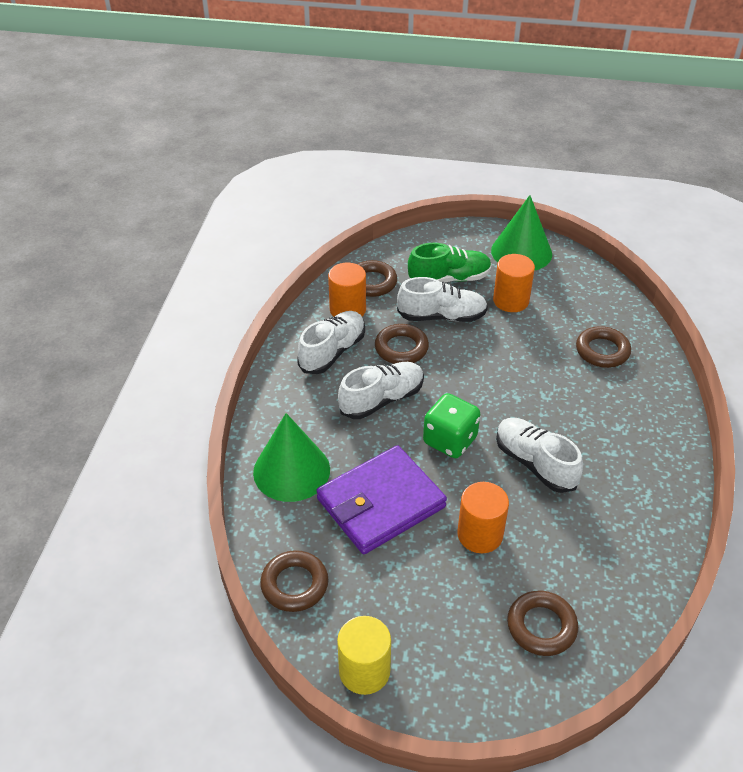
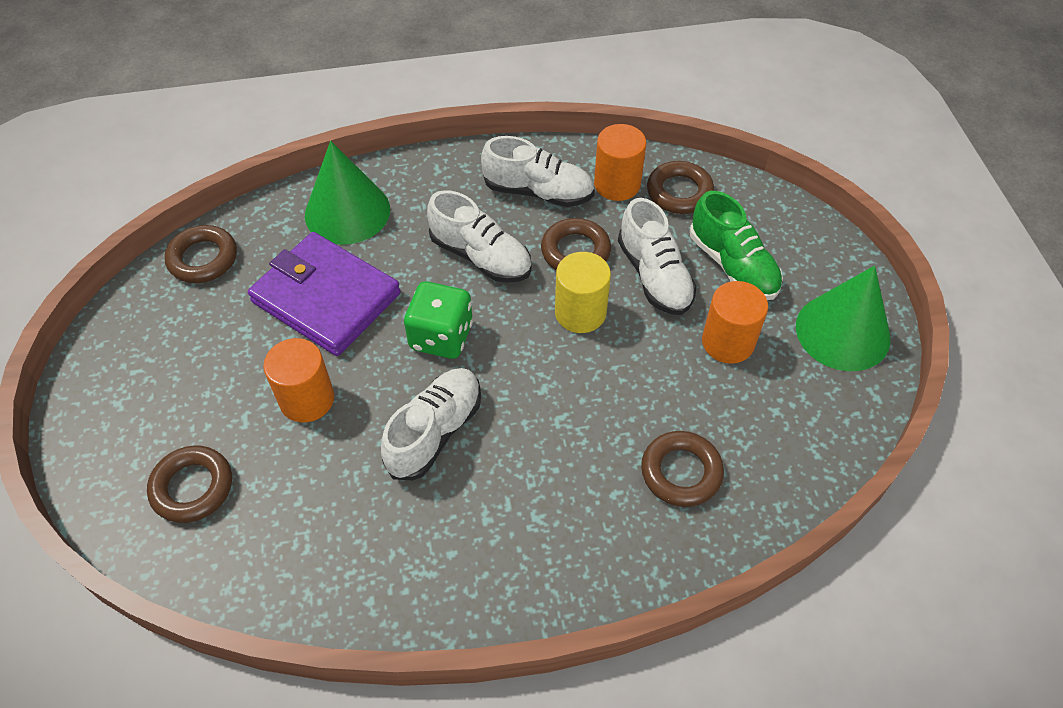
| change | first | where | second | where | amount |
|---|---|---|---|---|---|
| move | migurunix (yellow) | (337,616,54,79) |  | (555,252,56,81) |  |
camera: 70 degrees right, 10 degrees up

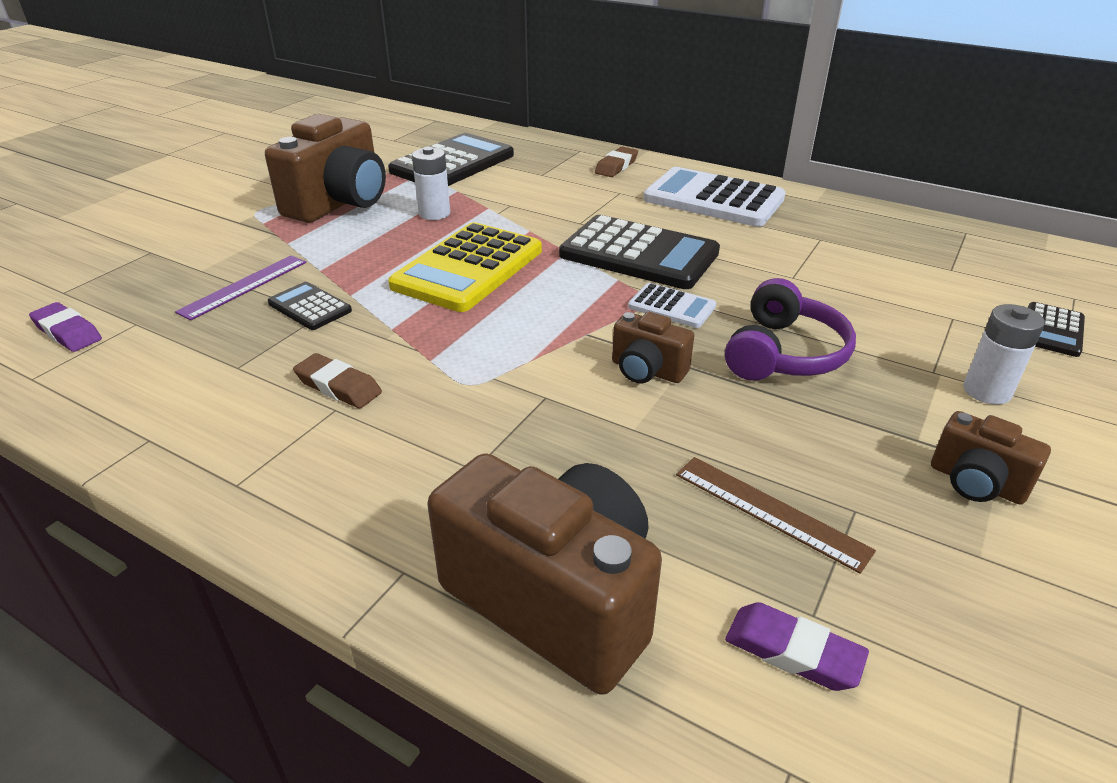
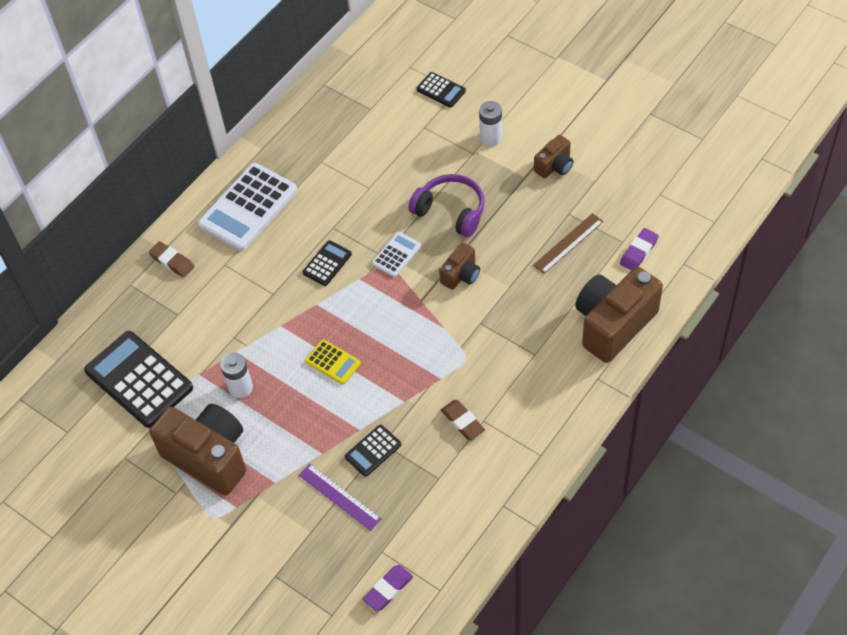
| change | first | where | second | where | amount |
|---|---|---|---|---|---|
| rotate | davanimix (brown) | (293,353,89,55) |  | (441,400,44,40) | 75 degrees counterclockwise |
| resize | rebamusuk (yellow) | (388,222,154,90) |  | (305,339,56,45) | x0.49 |
| resize | rebamusuk (black) | (559,215,161,74) |  | (303,240,49,46) | x0.49 |
camera: 80 degrees left, 20 degrees up

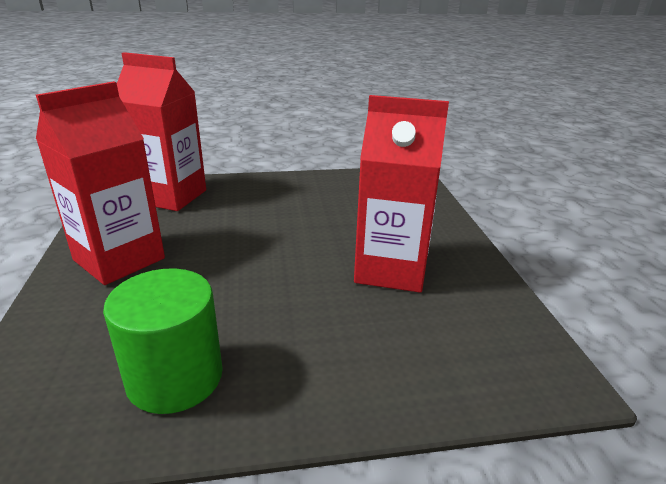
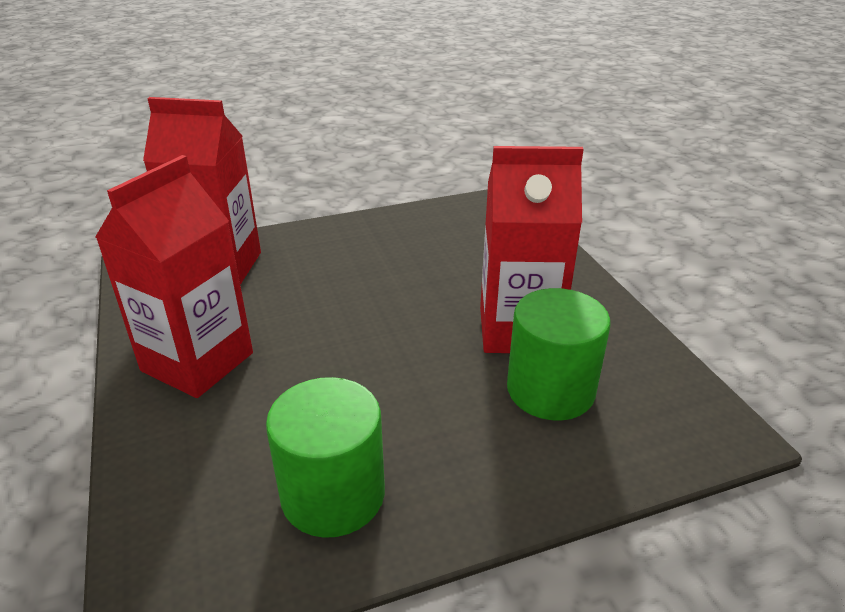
| change | first | where | second | where | amount |
|---|---|---|---|---|---|
| insert |  |  | migurunix (green) | (507,288,104,132) |  |
camera: 10 degrees left, 5 degrees up

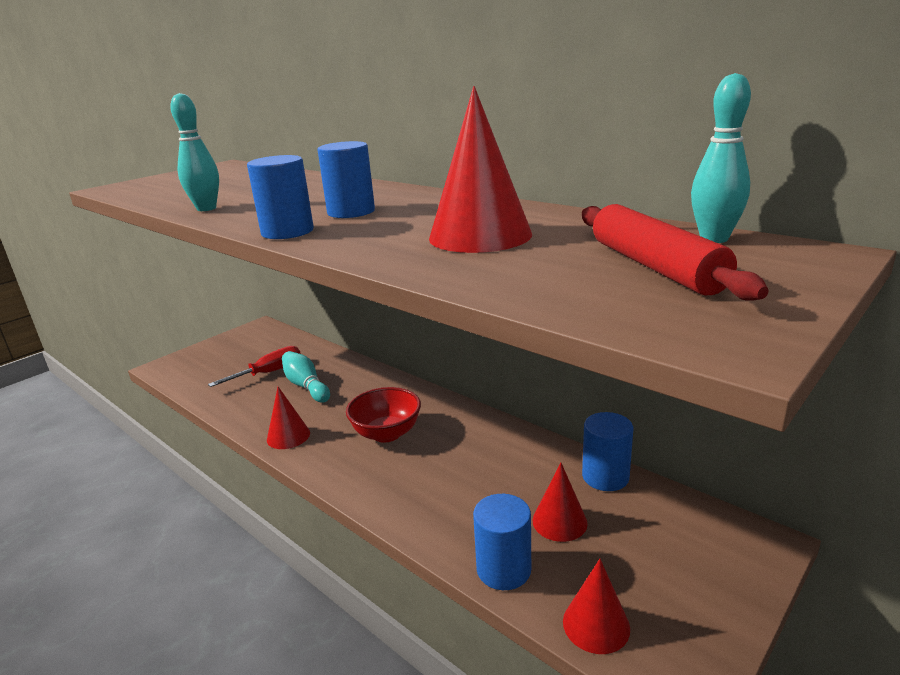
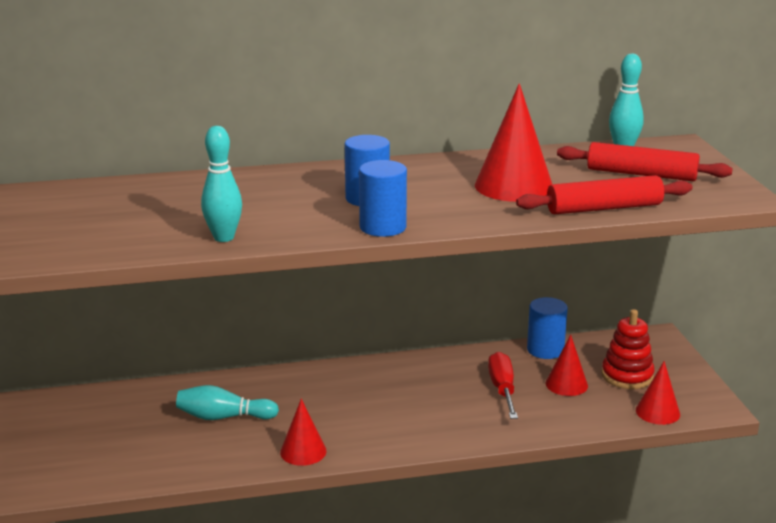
| change | first | where | second | where | amount |
|---|---|---|---|---|---|
| delete | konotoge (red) | (346,387,75,56) |  |  |  |
| delete | migurunix (blue) | (473,494,58,96) |  |  |  |
| insert |  |  | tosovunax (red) | (516,175,177,39) |  |
| insert |  |  | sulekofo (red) | (602,309,53,80) |  |
| move | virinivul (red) | (208,346,93,41) |  | (488,352,30,67) |  |
camera: 55 degrees left, 0 degrees up

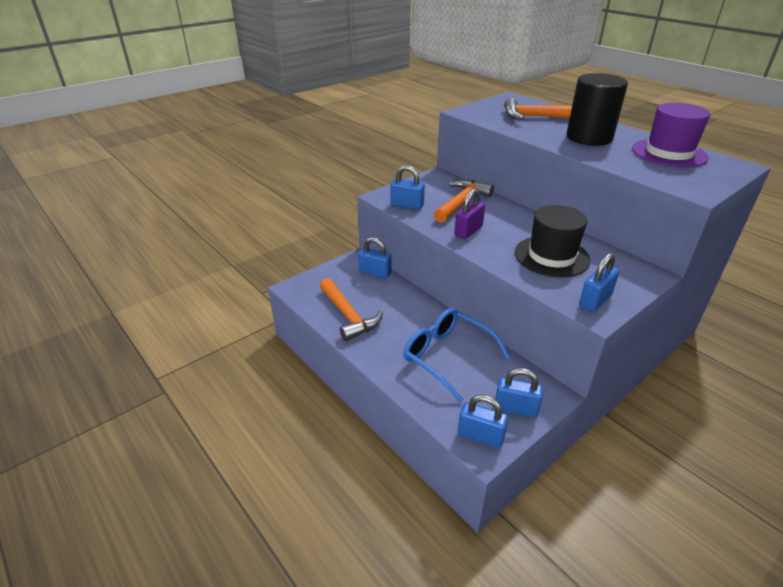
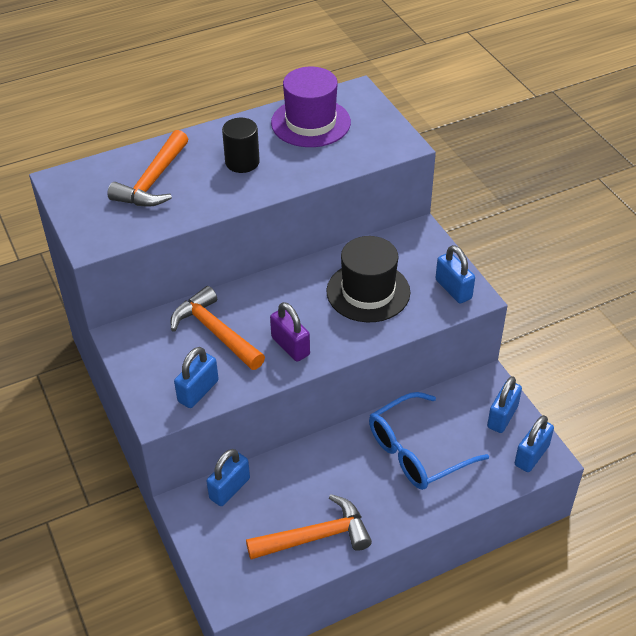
| change | first | where | second | where | amount |
|---|---|---|---|---|---|
| resize | migurunix (black) | (567,73,61,73) |  | (222,118,38,55) | x0.61 |
camera: 75 degrees left, 10 degrees up

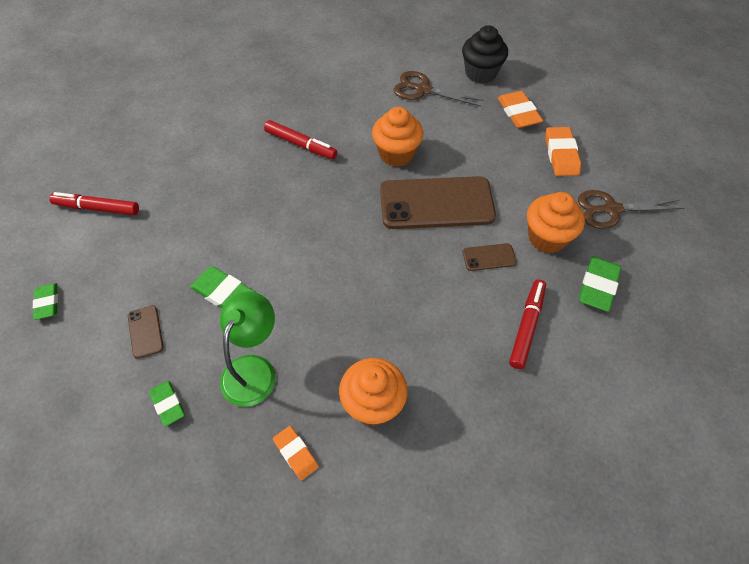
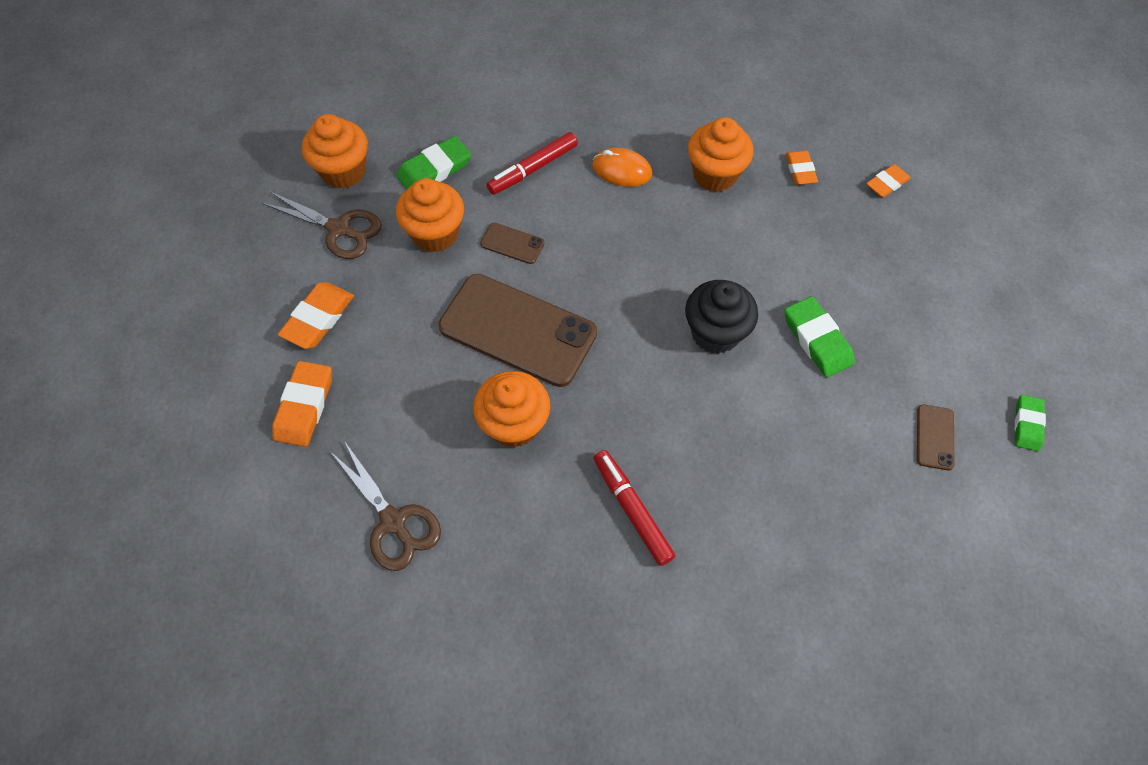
| change | first | where | second | where | amount |
|---|---|---|---|---|---|
| delete | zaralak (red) | (49,192,90,23) |  |  |  |
| delete | davanimix (green) | (149,381,36,46) |  |  |  |
| delete | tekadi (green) | (220,291,56,116) |  |  |  |
| insert |  |  | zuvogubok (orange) | (302,114,66,75) |  |
| insert |  |  | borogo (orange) | (592,148,60,39) |  |
| insert |  |  | davanimix (orange) | (866,164,45,34) |  |
| move | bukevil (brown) | (128,305,36,54) |  | (917,404,37,66) |  |
| move | zuvogubok (black) | (462,25,46,59) |  | (685,280,73,74) |  |
camera: 150 degrees left, 5 degrees up

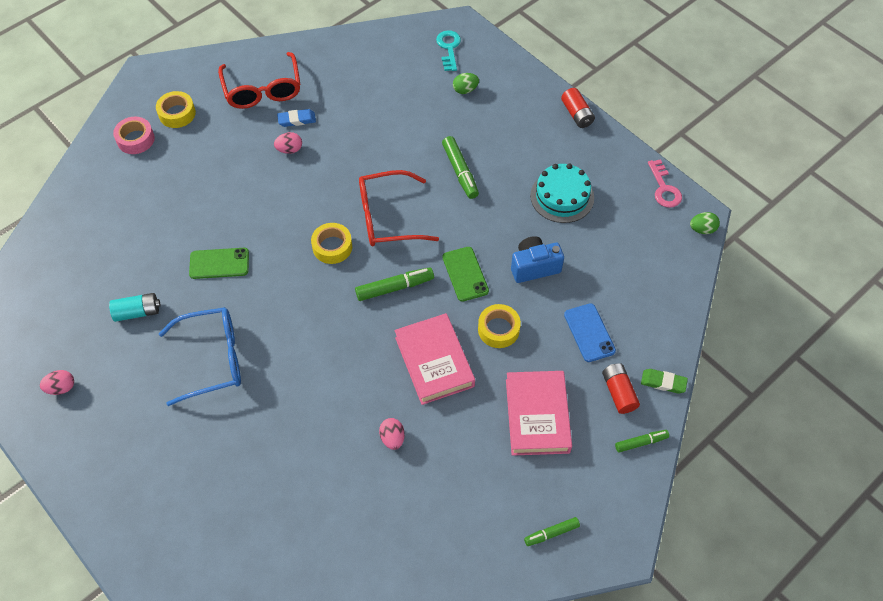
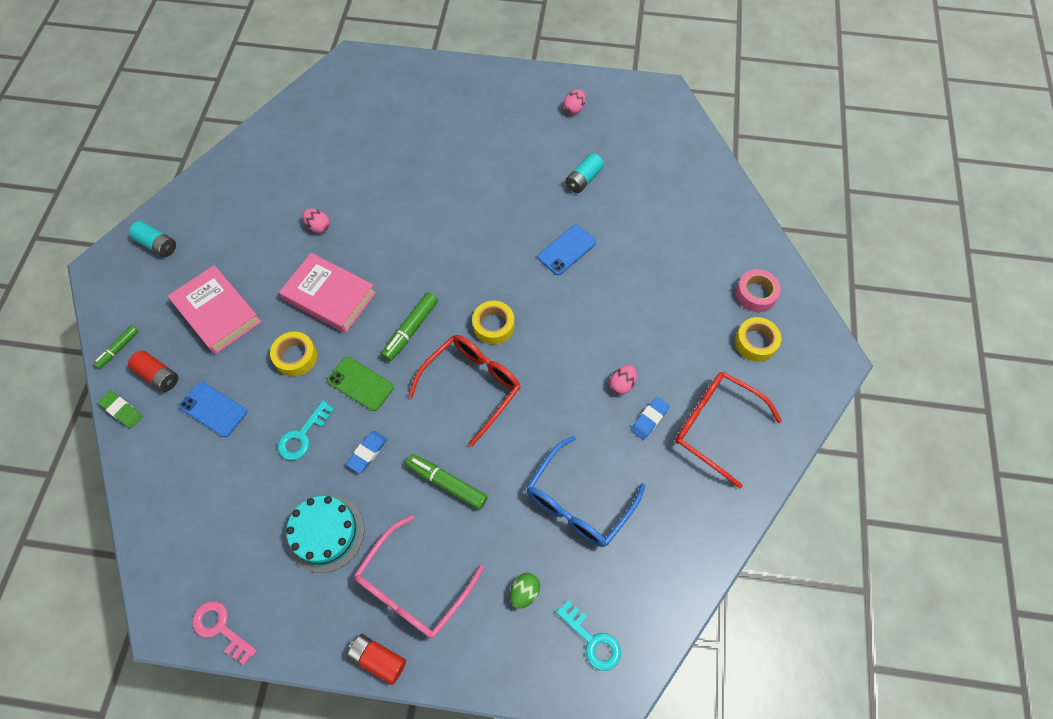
| change | first | where | second | where | amount |
|---|---|---|---|---|---|
| delete | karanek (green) | (690,212,30,22) |  |  |  |
| insert |  |  | davanimix (blue) | (346,431,41,42) |  |
| insert |  |  | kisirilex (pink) | (354,515,130,123) |  |
| move | kisirilex (blue) | (159,307,82,99) |  | (527,436,118,111) |  |
| replace | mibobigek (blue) | (511,236,53,47) | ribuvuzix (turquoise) | (278,400,57,60) |  |
| replace | zaralak (green) | (524,517,56,29) | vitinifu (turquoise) | (129,221,47,36) |  |
| recolor | bukevil (green) | (189,248,60,31) | bukevil (blue) | (538,225,58,50) |  |
| rotate | davanimix (green) | (641,369,47,25) |  | (98,391,45,38) | 60 degrees clockwise |
camera: 140 degrees right, 5 degrees up

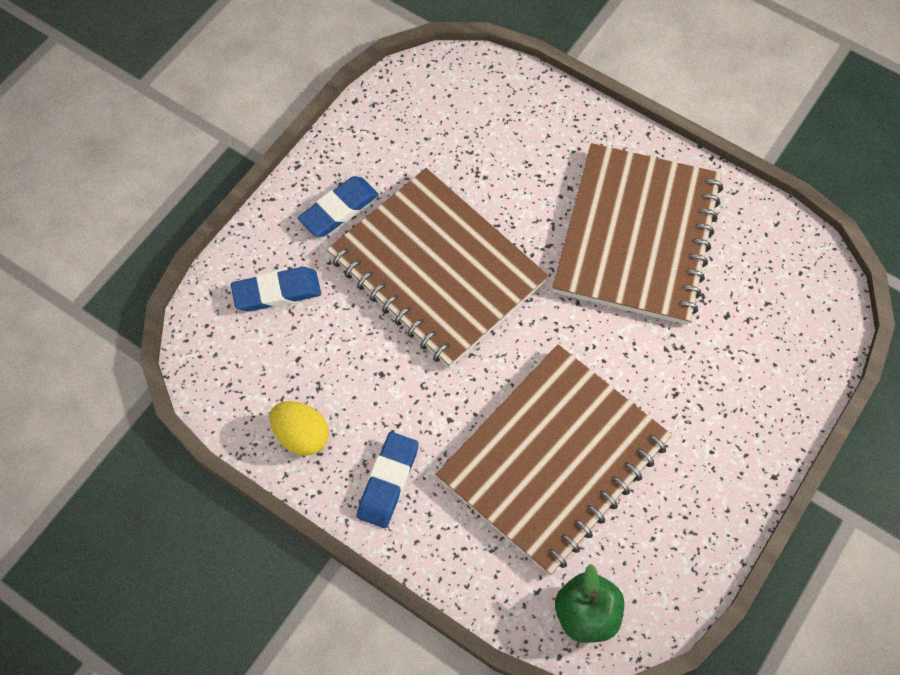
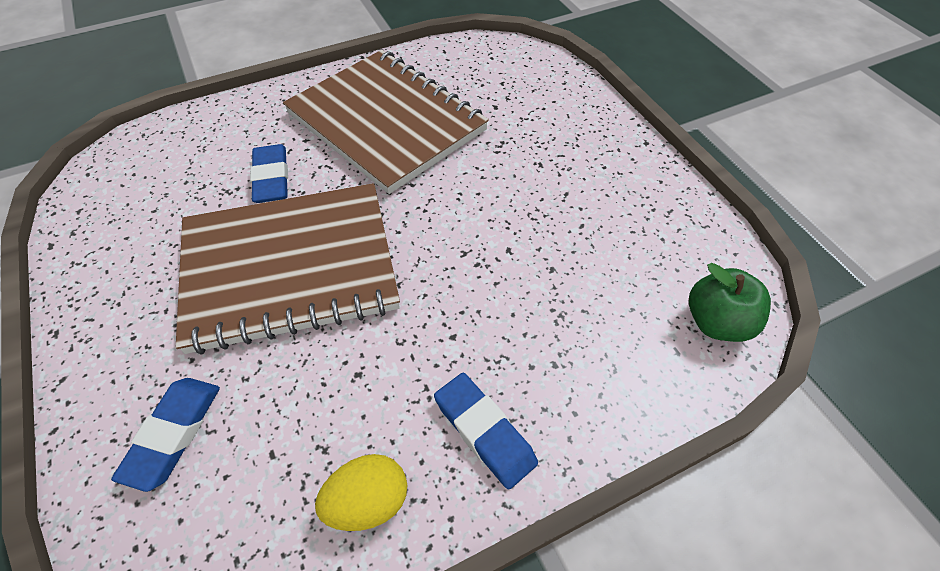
| change | first | where | second | where | amount |
|---|---|---|---|---|---|
| delete | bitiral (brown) | (435,344,237,231) |  |  |  |
| move | davanimix (blue) | (298,176,81,61) |  | (250,144,38,59) |  |
camera: 60 degrees left, 10 degrees down

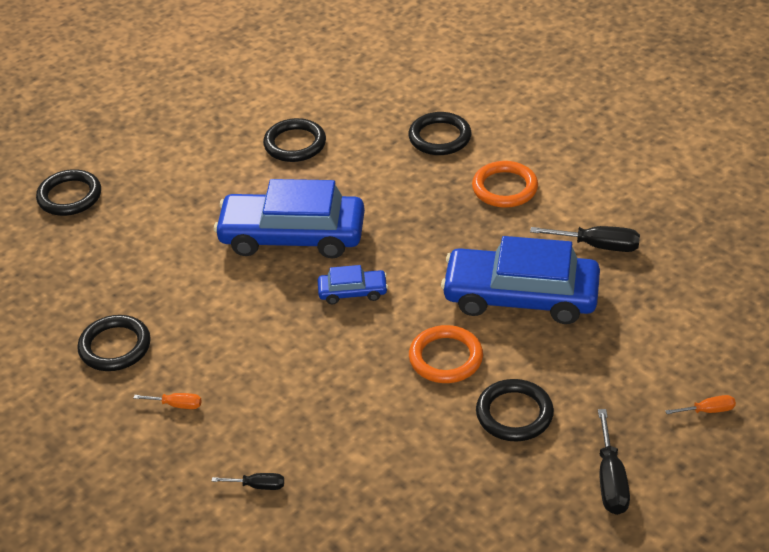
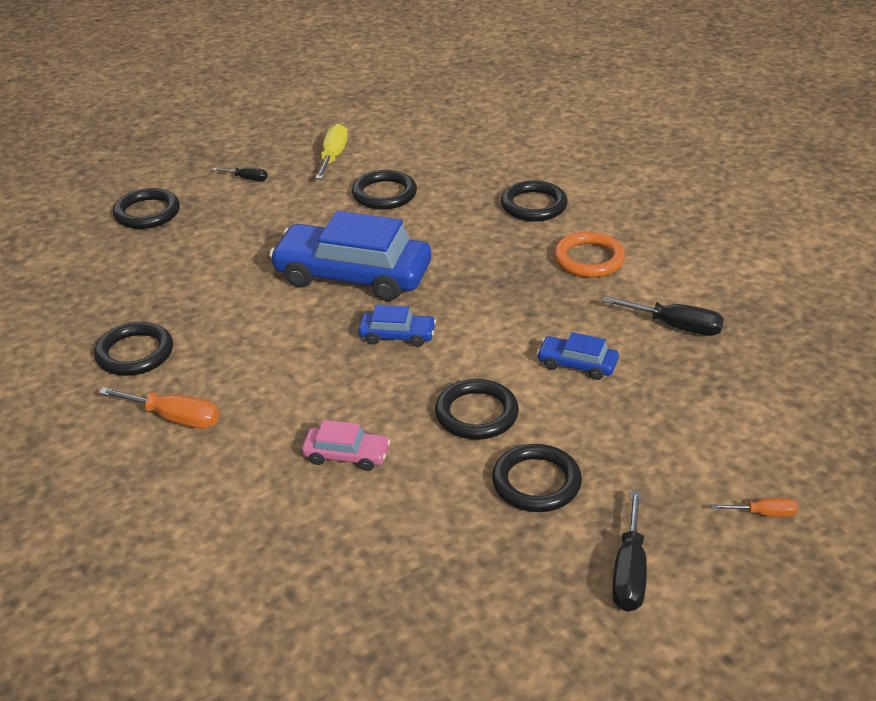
| change | first | where | second | where | amount |
|---|---|---|---|---|---|
| insert |  |  | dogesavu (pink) | (302,420,88,51) |  |
| insert |  |  | virinivul (yellow) | (315,124,33,55) |  |
| move | virinivul (black) | (212,473,72,17) |  | (212,168,55,13) |  |
| recolor | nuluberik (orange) | (409,325,74,58) | nuluberik (black) | (435,379,84,61) |  |
| resize | virinivul (orange) | (134,393,68,16) |  | (99,387,120,42) | x1.74 |
| resize | dogesavu (blue) | (441,236,159,88) |  | (537,332,82,48) | x0.46 |
camera: 10 degrees right, 5 degrees down

